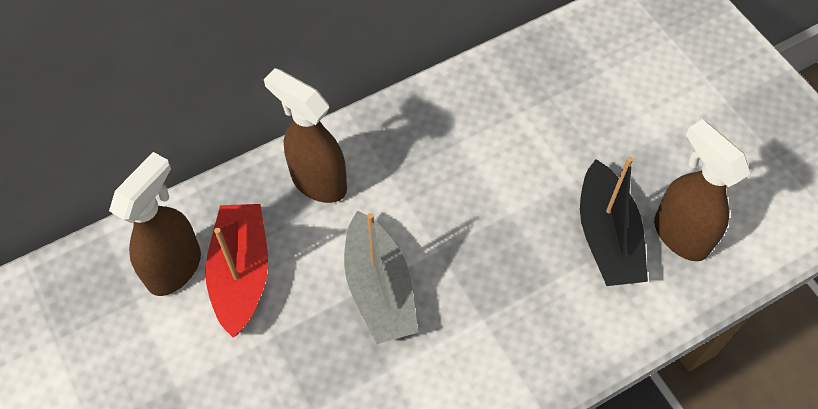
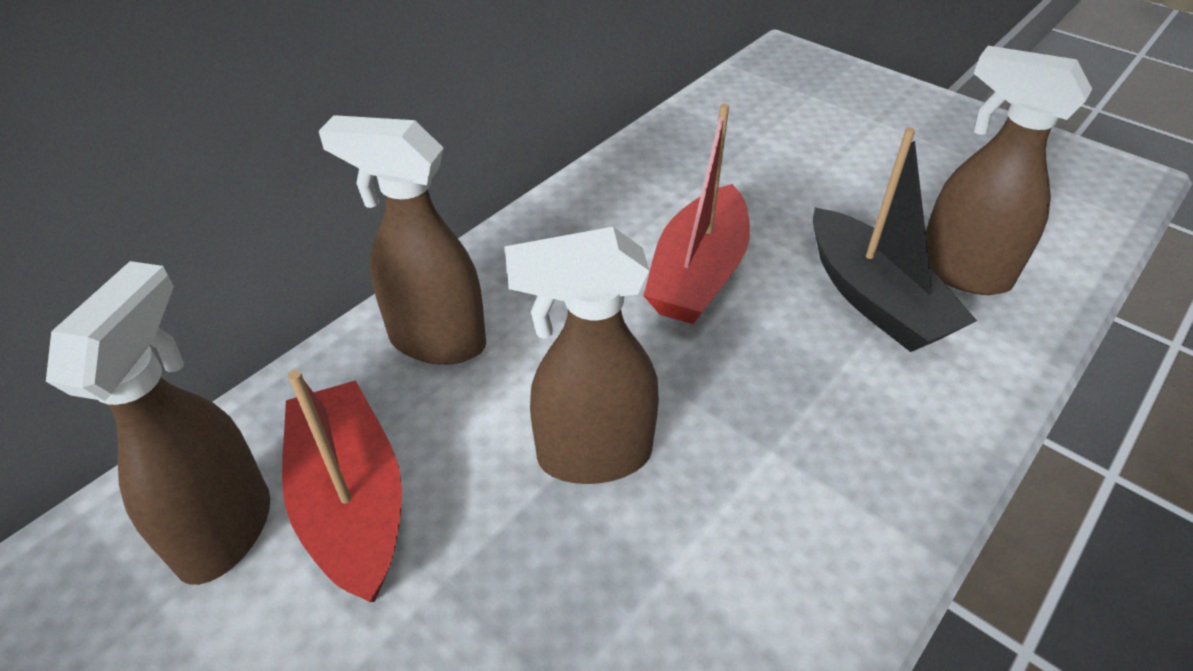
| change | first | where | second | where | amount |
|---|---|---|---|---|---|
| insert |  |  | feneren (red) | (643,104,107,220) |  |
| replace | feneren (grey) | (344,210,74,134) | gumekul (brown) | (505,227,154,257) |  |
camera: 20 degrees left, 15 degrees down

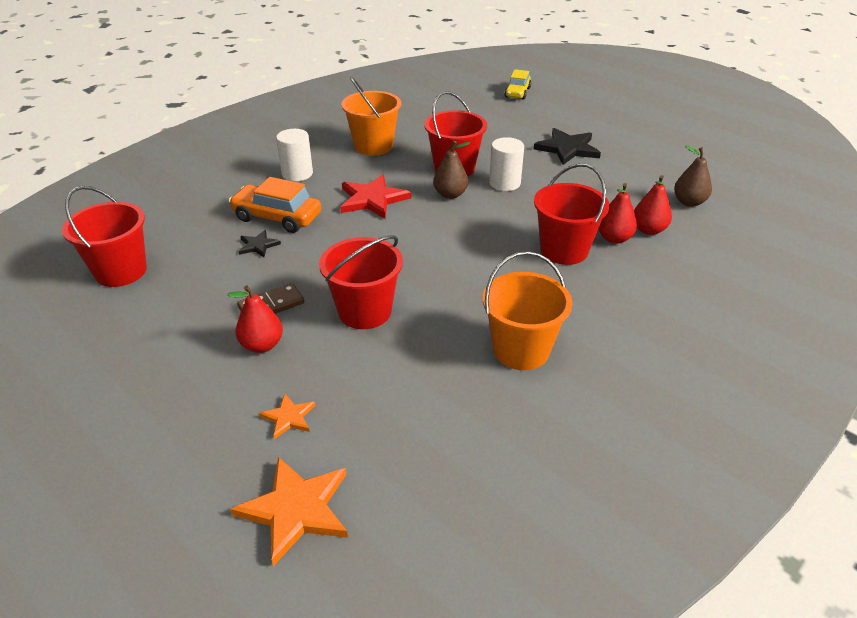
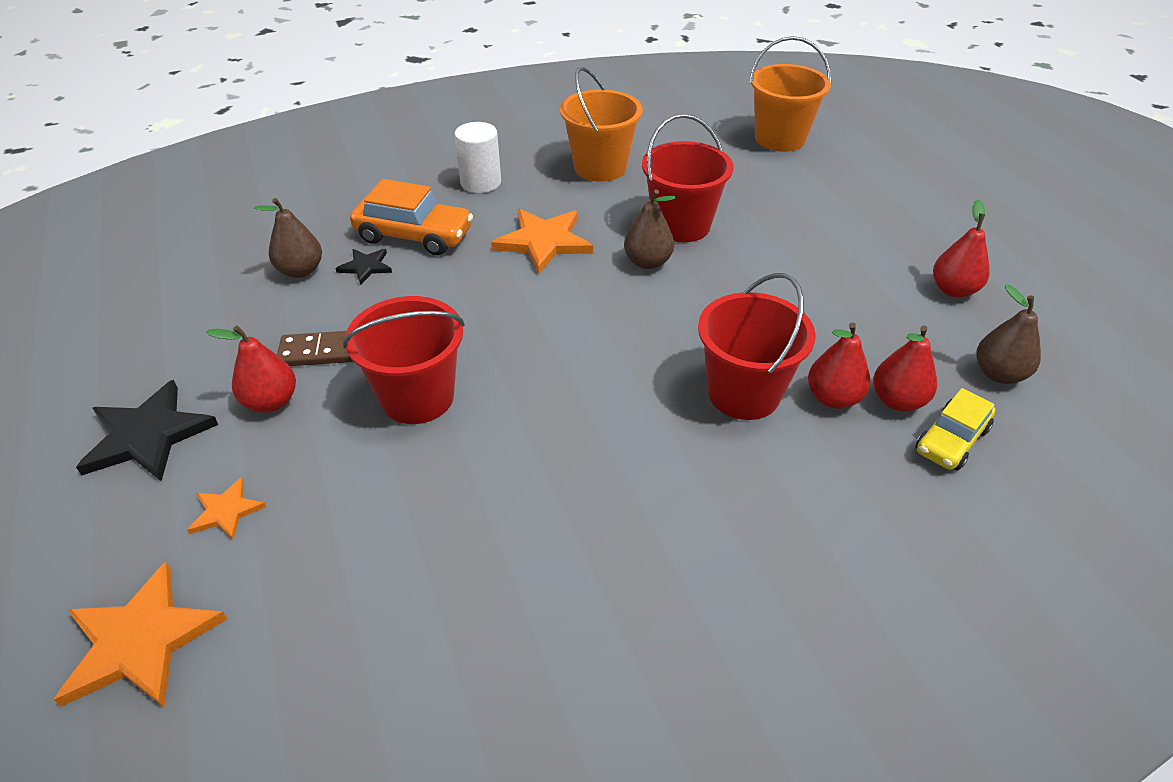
| change | first | where | second | where | amount |
|---|---|---|---|---|---|
| delete | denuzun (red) | (62,186,85,101) |  |  |  |
| delete | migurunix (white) | (489,137,35,54) |  |  |  |
| insert |  |  | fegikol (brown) | (254,198,68,80) |  |
| insert |  |  | fegikol (red) | (933,199,57,99) |  |
| move | denuzun (orange) | (483,251,89,119) |  | (749,36,82,116) |  |
| move | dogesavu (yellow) | (505,69,26,31) |  | (916,388,80,83) |  |
| move | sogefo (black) | (533,128,68,37) |  | (76,380,142,101) |  |
| recolor | sogefo (red) | (340,174,71,45) | sogefo (orange) | (491,209,102,65) |  |
| rotate | dogesavu (orange) | (229,177,92,56) |  | (350,179,123,76) | 150 degrees clockwise |
camera: 25 degrees right, 5 degrees up

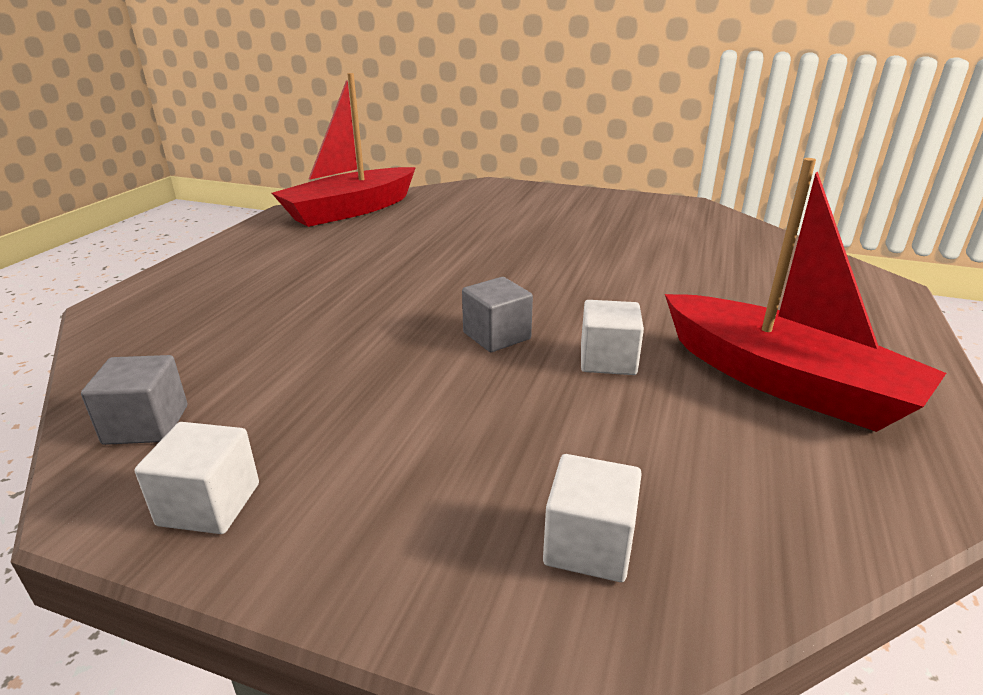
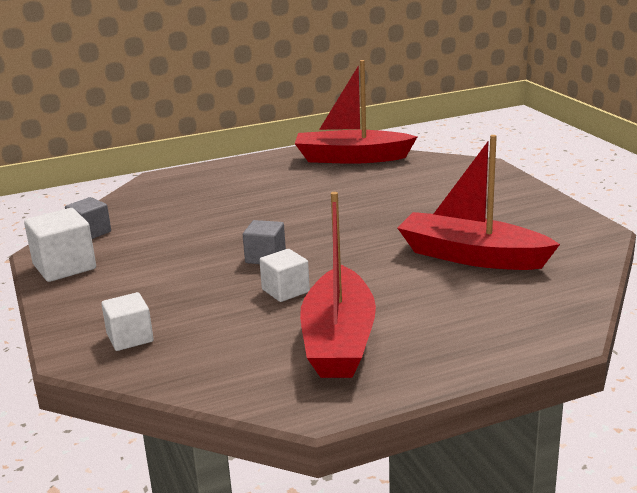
| change | first | where | second | where | amount |
|---|---|---|---|---|---|
| insert |  |  | feneren (red) | (398,135,162,135) |  |
| resize | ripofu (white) | (135,422,124,112) |  | (24,208,72,74) | x1.52 |
camera: 50 degrees right, 5 degrees down

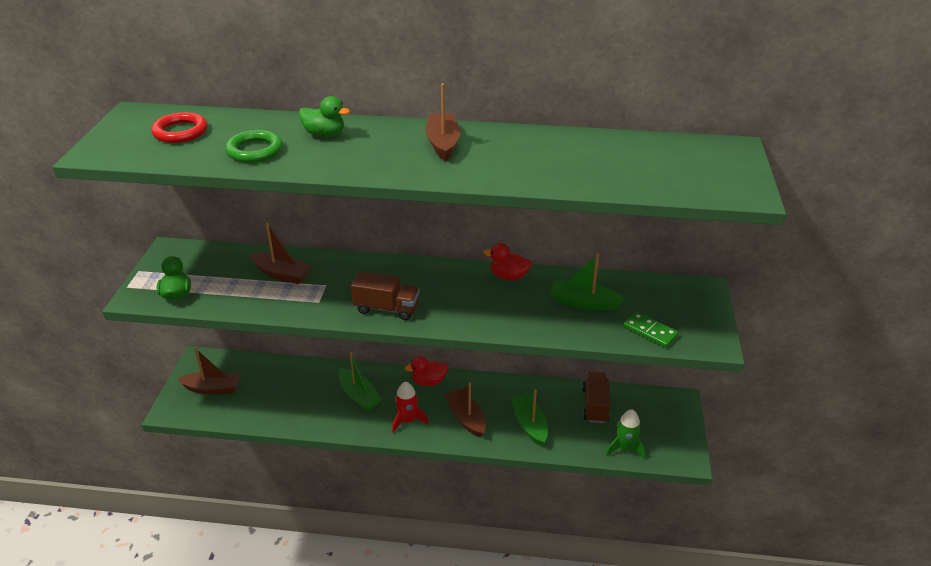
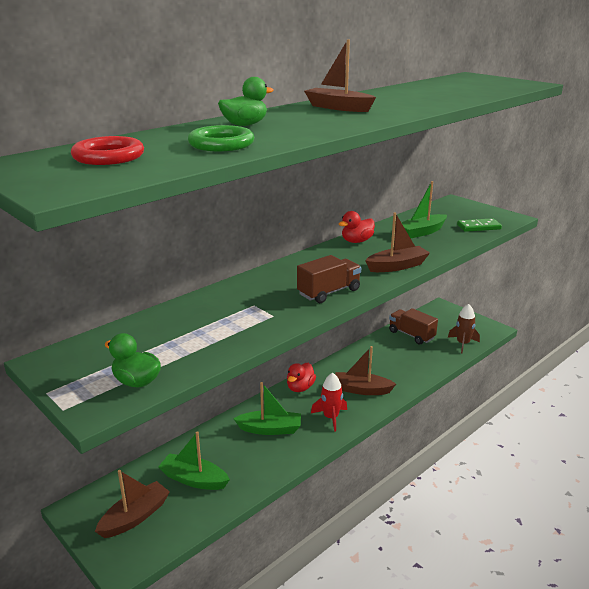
| change | first | where | second | where | amount |
|---|---|---|---|---|---|
| move | feneren (brown) | (249,223,63,61) |  | (365,212,65,60) |  |
| move | feneren (green) | (511,390,37,56) |  | (158,431,72,59) |  |
| recolor | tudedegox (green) | (606,409,40,51) | tudedegox (brown) | (448,304,32,49) |  |
camera: 50 degrees left, 10 degrees down

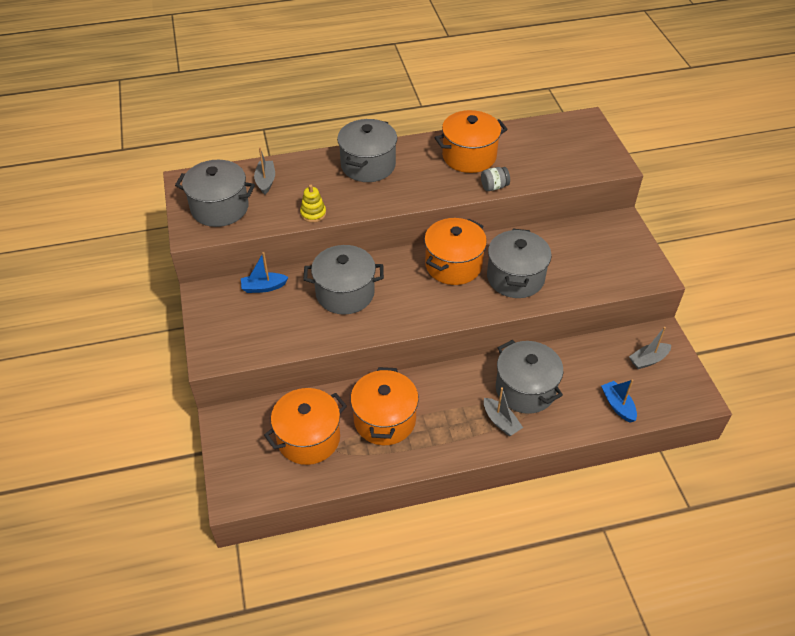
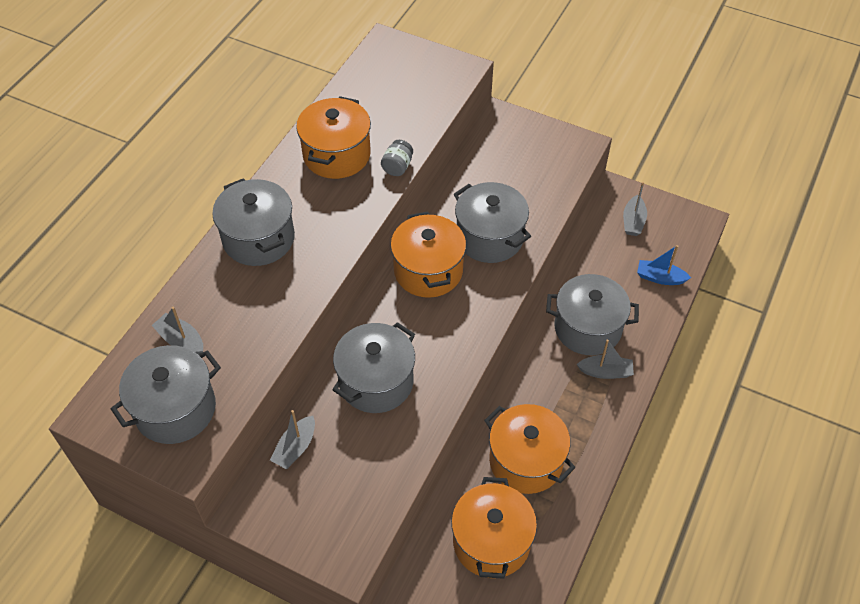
| change | first | where | second | where | amount |
|---|---|---|---|---|---|
| delete | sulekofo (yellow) | (300,184,26,39) |  |  |  |
| recolor | feneren (blue) | (241,252,48,41) | feneren (grey) | (270,410,45,59) |  |
camera: 50 degrees left, 5 degrees up

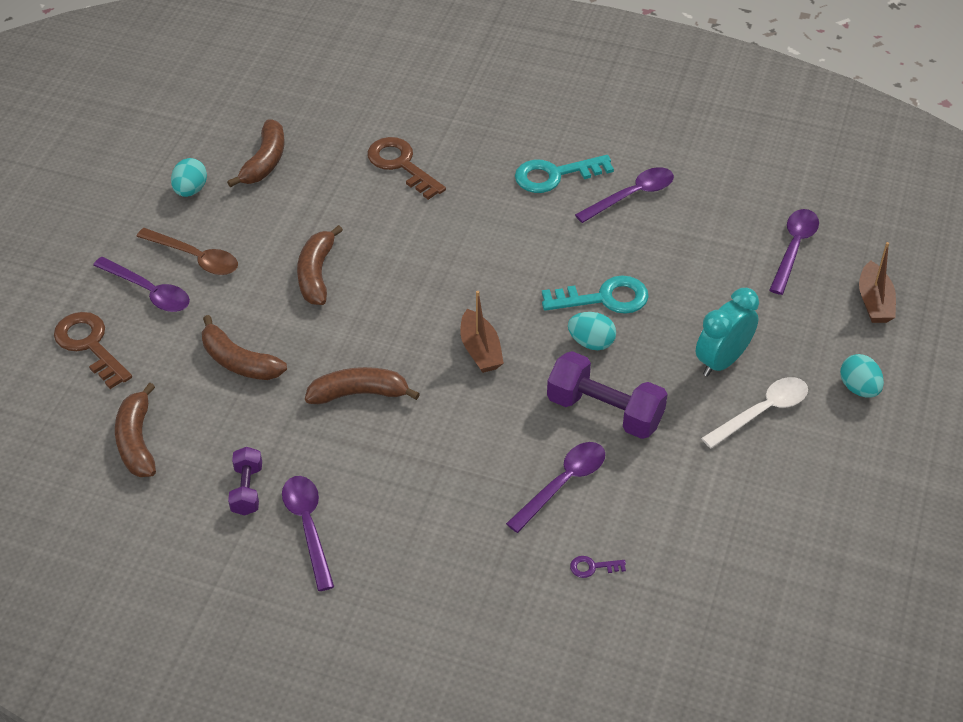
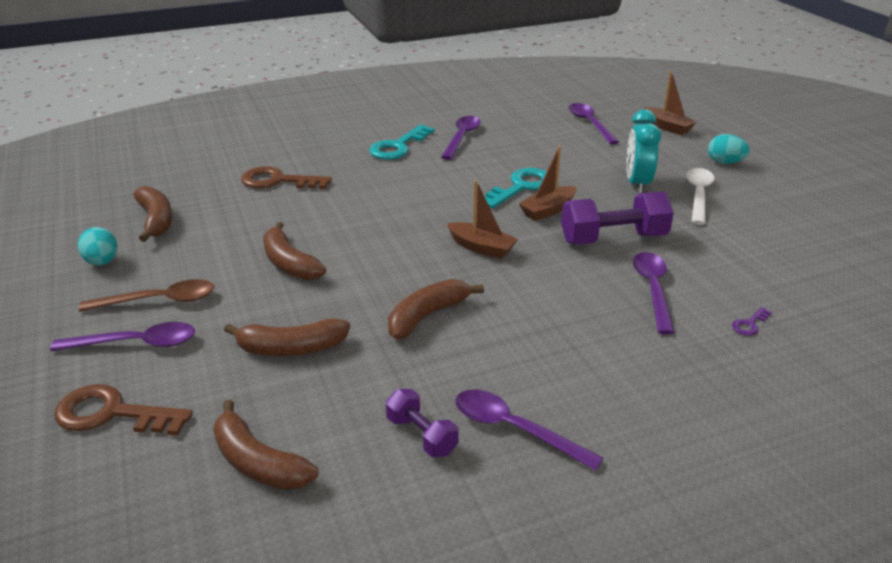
| change | first | where | second | where | amount |
|---|---|---|---|---|---|
| replace | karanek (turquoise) | (568,312,48,38) | feneren (brown) | (519,146,57,75) |  |
camera: 40 degrees left, 15 degrees down

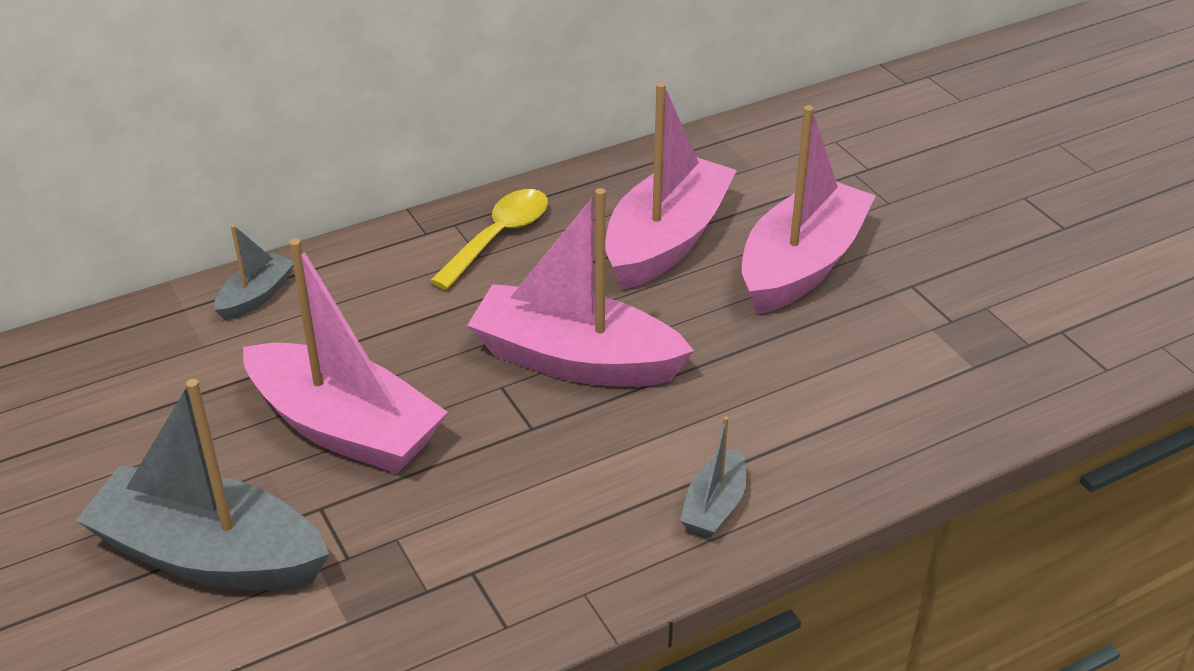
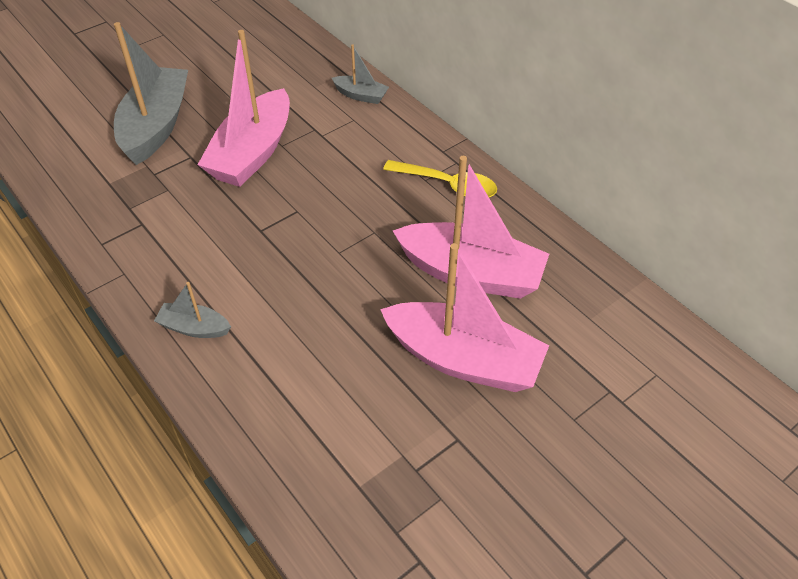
| change | first | where | second | where | amount |
|---|---|---|---|---|---|
| delete | feneren (pink) | (467,188,227,199) |  |  |  |
camera: 80 degrees right, 10 degrees up

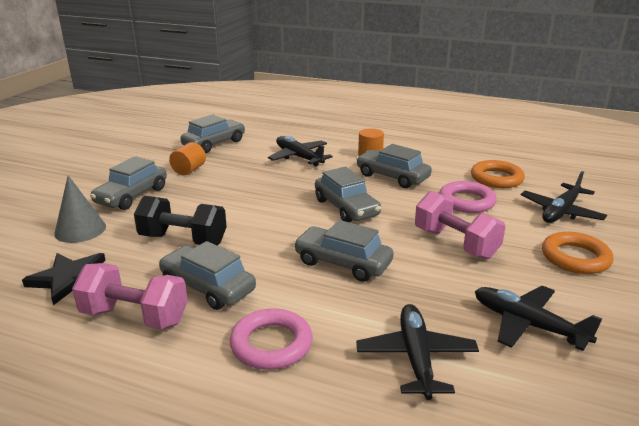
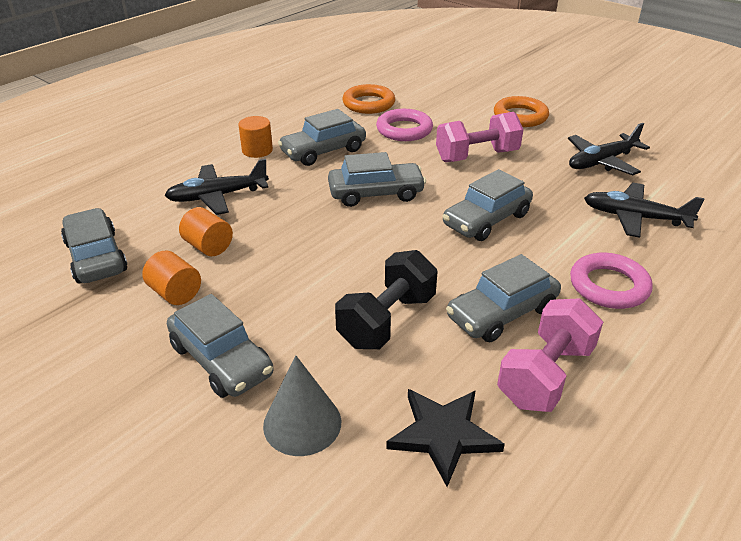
| change | first | where | second | where | amount |
|---|---|---|---|---|---|
| delete | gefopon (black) | (521,171,86,52) |  |  |  |
| insert |  |  | migurunix (orange) | (179,207,54,49) |  |
camera: 70 degrees left, 10 degrees up

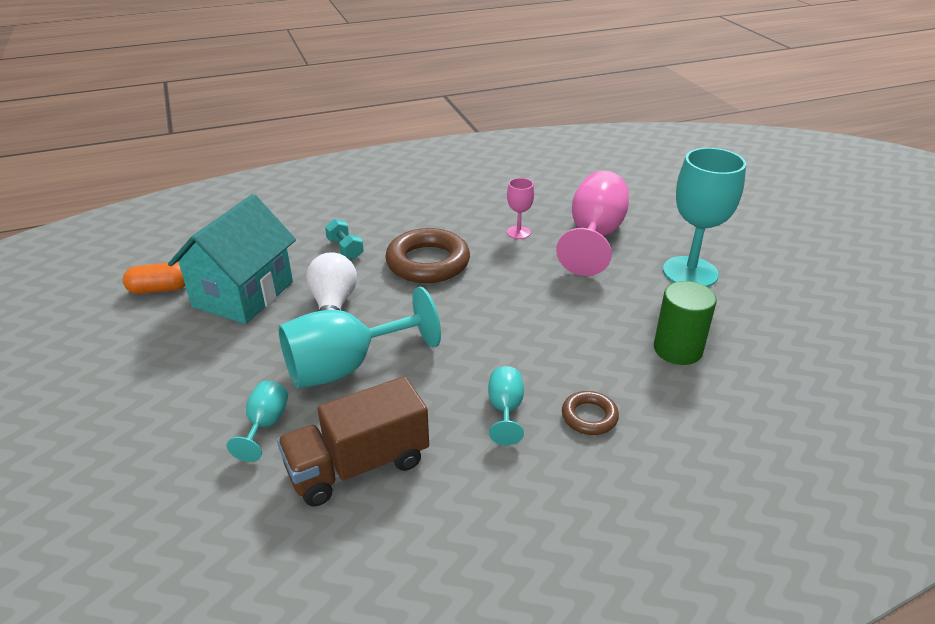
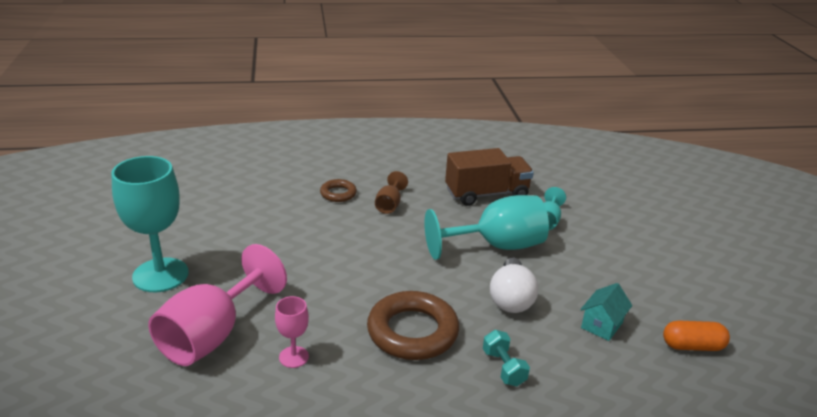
| change | first | where | second | where | amount |
|---|---|---|---|---|---|
| delete | migurunix (green) | (654,281,63,84) |  |  |  |
| recolor | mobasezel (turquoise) | (488,366,36,79) | mobasezel (brown) | (375,171,33,43) |  |
| resize | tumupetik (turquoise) | (168,194,128,130) |  | (580,283,52,58) | x0.46 |
camera: 170 degrees left, 5 degrees down

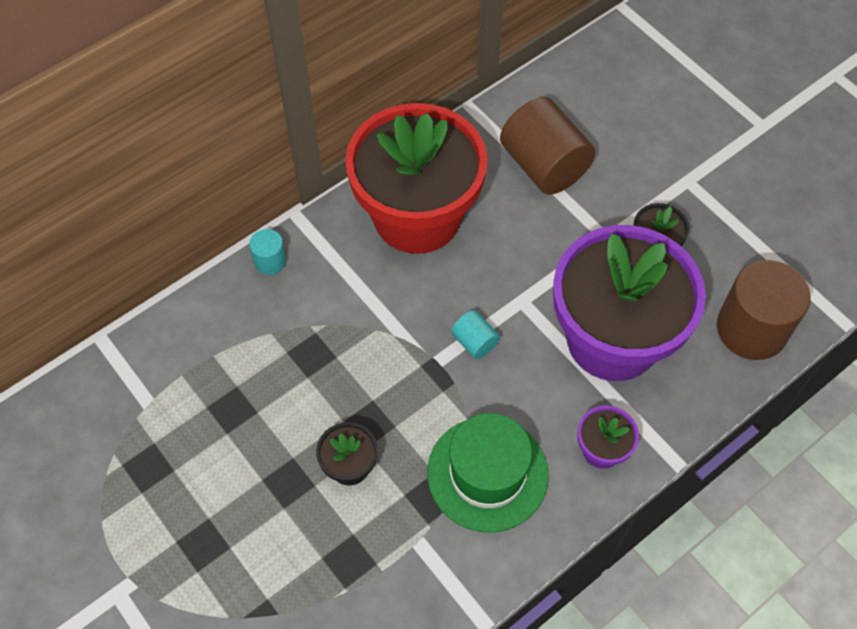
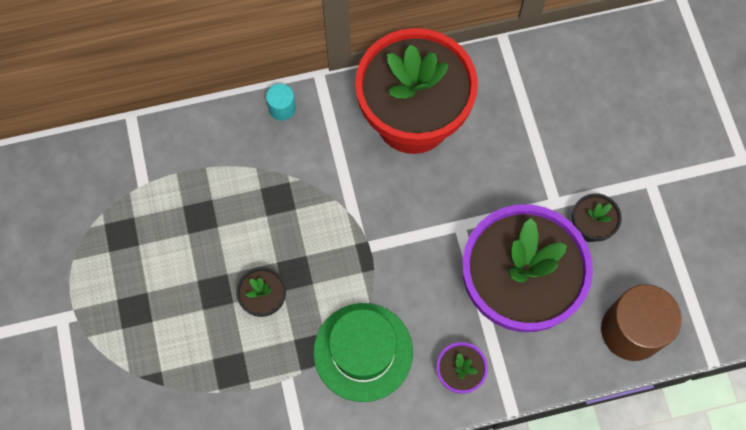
| change | first | where | second | where | amount |
|---|---|---|---|---|---|
| delete | migurunix (turquoise) | (451,310,49,49) |  |  |  |
| delete | migurunix (brown) | (500,97,95,98) |  |  |  |
camera: 25 degrees right, 10 degrees up

